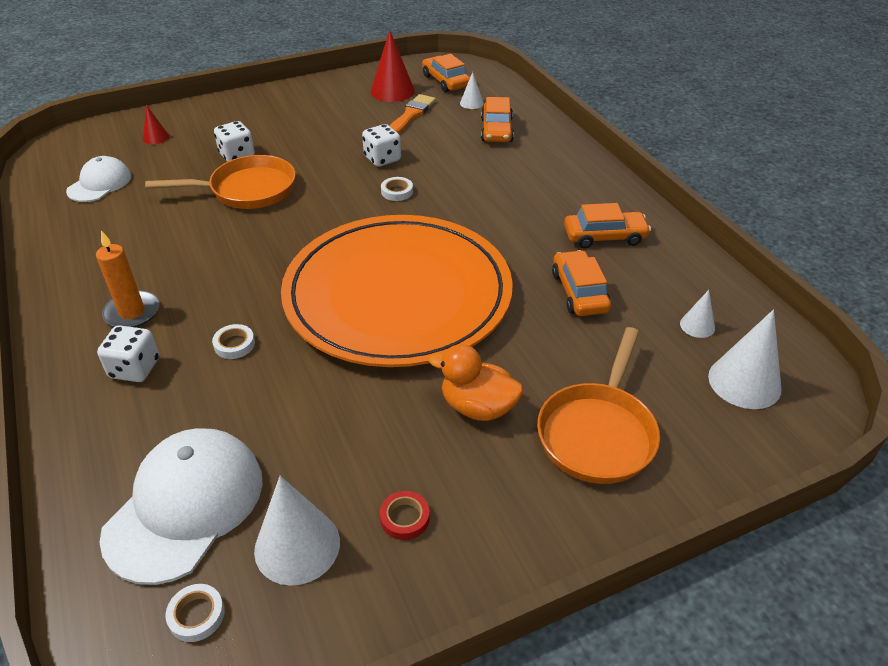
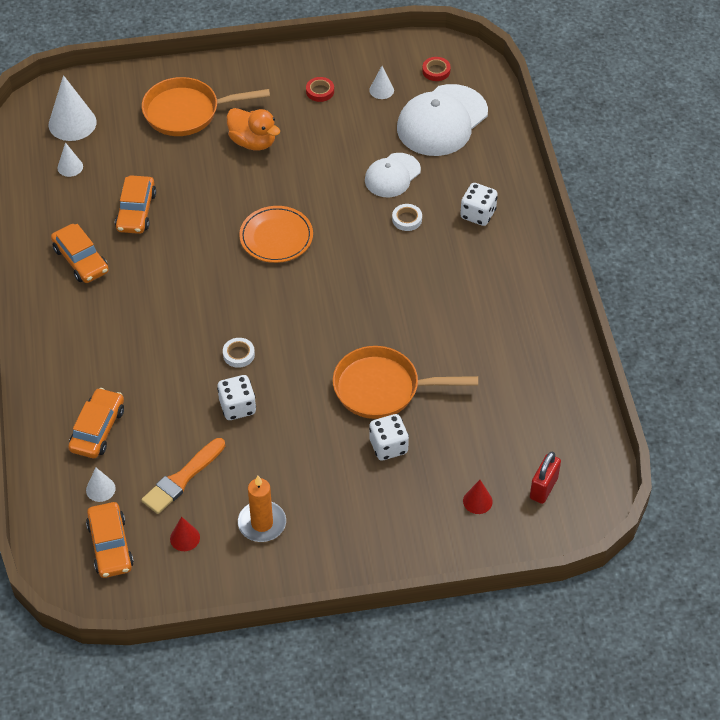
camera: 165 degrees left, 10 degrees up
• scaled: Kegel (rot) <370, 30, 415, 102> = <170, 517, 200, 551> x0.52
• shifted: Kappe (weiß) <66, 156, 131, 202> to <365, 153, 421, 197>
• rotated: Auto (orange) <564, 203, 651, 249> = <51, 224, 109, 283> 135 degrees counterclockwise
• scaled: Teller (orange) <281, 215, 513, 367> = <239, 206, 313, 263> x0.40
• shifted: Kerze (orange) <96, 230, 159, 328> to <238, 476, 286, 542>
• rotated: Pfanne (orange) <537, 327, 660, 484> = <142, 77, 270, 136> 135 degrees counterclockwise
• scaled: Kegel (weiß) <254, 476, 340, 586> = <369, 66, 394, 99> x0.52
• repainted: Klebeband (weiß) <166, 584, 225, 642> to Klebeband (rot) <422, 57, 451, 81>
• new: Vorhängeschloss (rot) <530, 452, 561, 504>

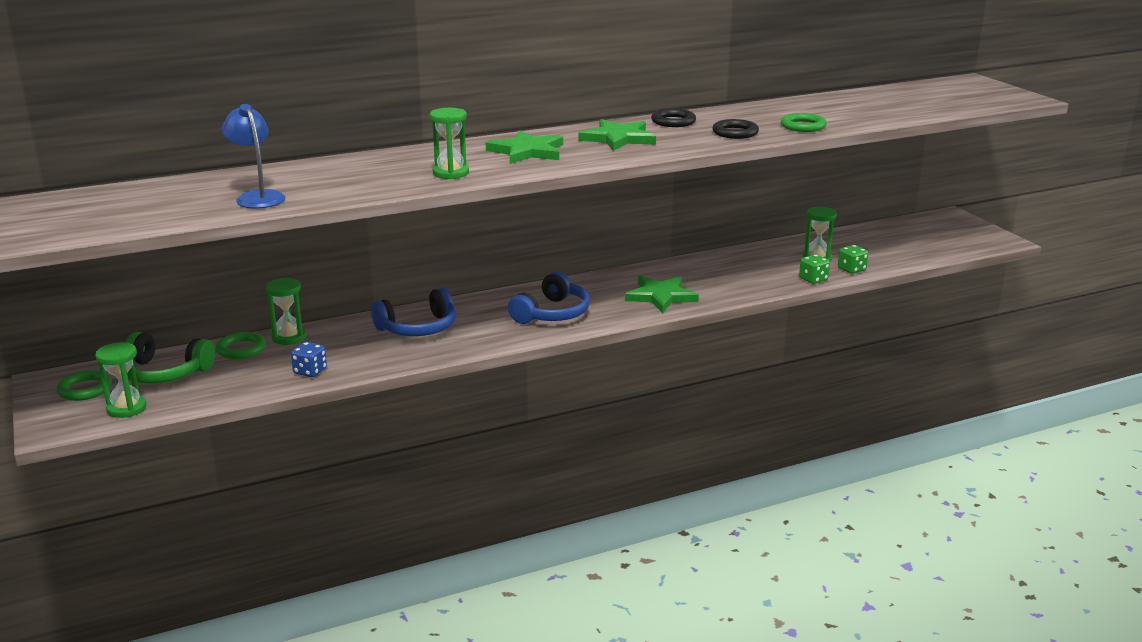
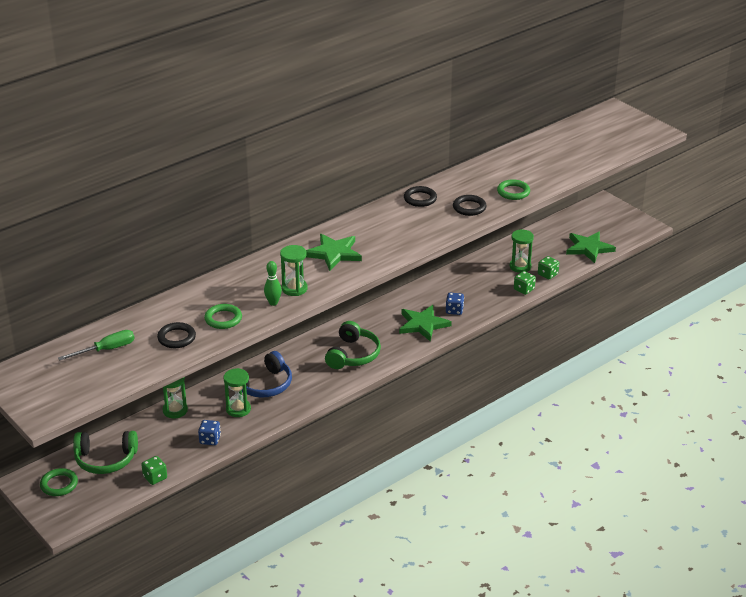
camera: 15 degrees left, 10 degrees up
• swapped: Lampe (blau) <222, 104, 285, 209> to Ring (schwarz) <157, 322, 196, 348>
• shifted: Stern (grün) <578, 119, 656, 151> to <566, 232, 616, 263>
• repainted: Kopfhörer (blau) <508, 272, 590, 324> to Kopfhörer (grün) <325, 321, 381, 369>
• shifted: Ring (grün) <216, 332, 266, 359> to <204, 304, 242, 329>
• shifted: Sanduhr (grün) <95, 342, 146, 418> to <223, 368, 251, 417>
• new: Bowlingkegel (grün) <264, 261, 282, 306>
• new: Spielwürfel (blau) <446, 293, 464, 315>
• new: Schraubenzieher (grün) <58, 330, 135, 360>
• new: Spielwürfel (grün) <141, 456, 167, 485>

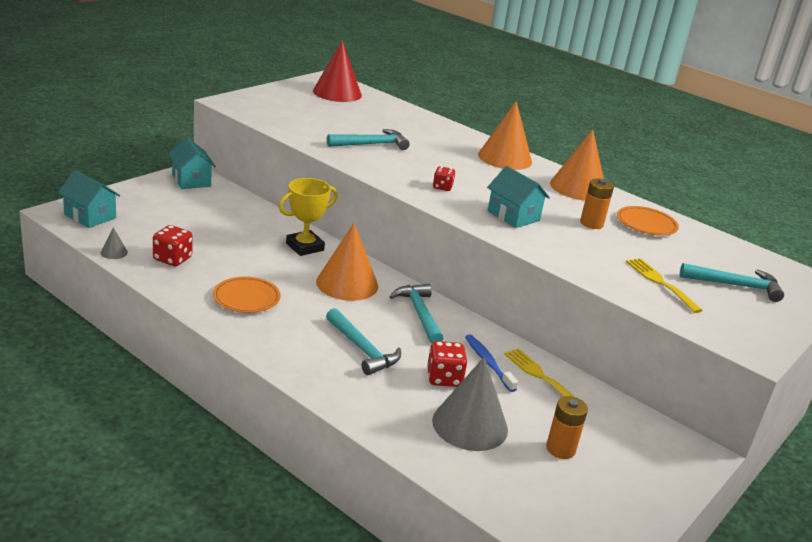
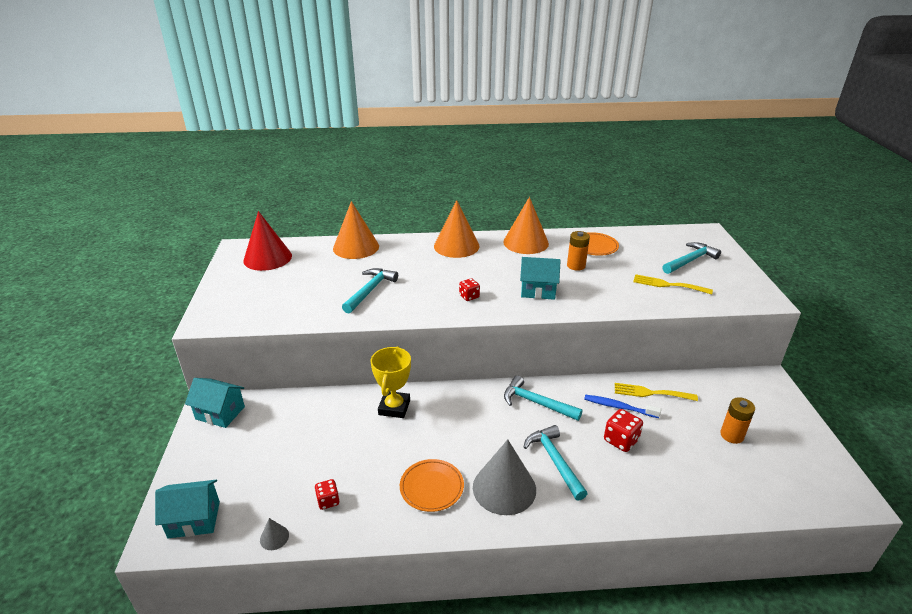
camera: 40 degrees left, 5 degrees up
• shifted: Kegel (orange) <316, 223, 378, 301> to <333, 201, 379, 259>
• scaled: Spielwürfel (rot) <153, 225, 193, 266> = <315, 479, 340, 510> x0.65
• rotated: Hammer (türkis) <326, 308, 401, 375> = <524, 425, 588, 501> 120 degrees counterclockwise
• shifted: Kegel (grau) <432, 357, 508, 451> to <473, 439, 536, 515>

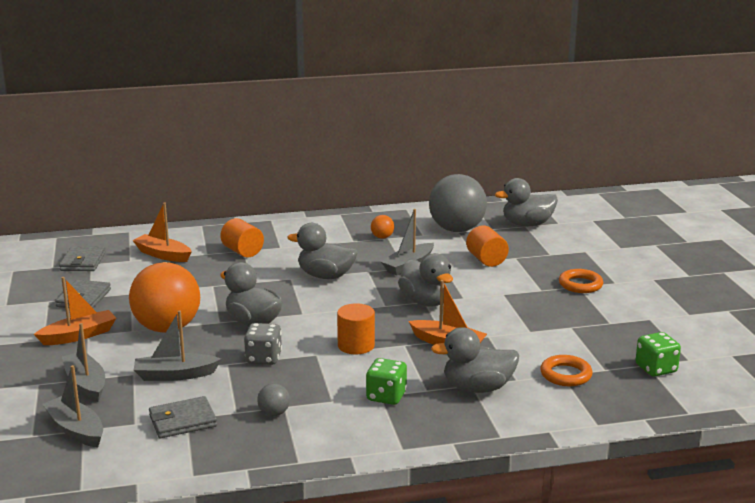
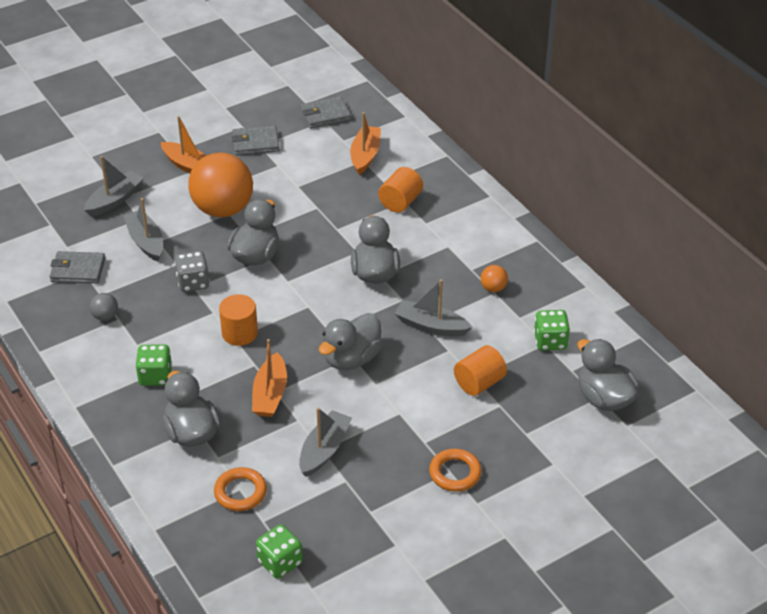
camera: 70 degrees right, 20 degrees up
• swapped: Ball (grau) <429, 174, 487, 232> to Spielwürfel (grün) <534, 310, 570, 351>
• shifted: Boot (grau) <42, 365, 103, 447> to <299, 407, 352, 477>
• rotated: Geldbörse (grau) <149, 396, 217, 438> = <49, 251, 105, 284> 45 degrees counterclockwise

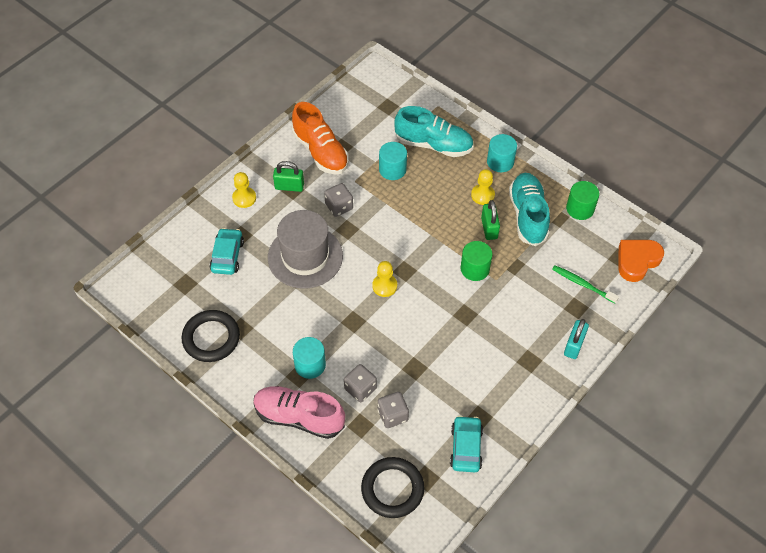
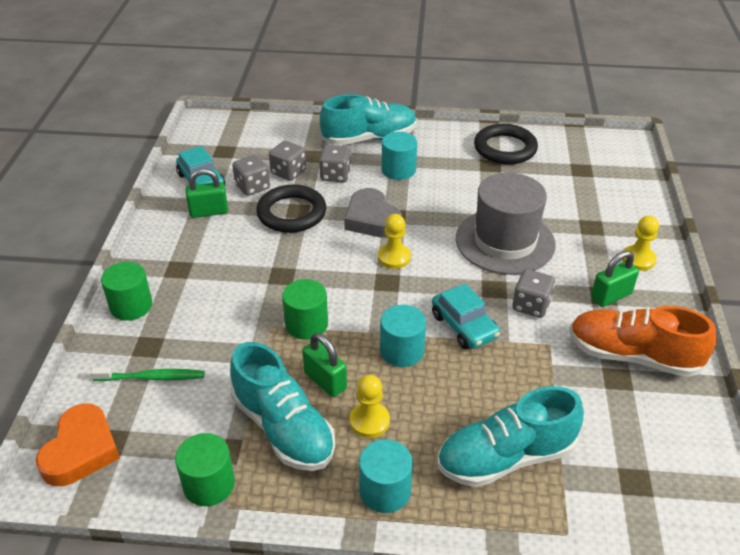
camera: 145 degrees right, 15 degrees down
• shifted: Vollzylinder (türkis) <379, 142, 407, 180> to <380, 305, 426, 367>
• shifted: Auto (türkis) <210, 228, 244, 275> to <432, 283, 500, 349>
• swapped: Vorhängeschloss (türkis) <564, 319, 589, 359> to Vollzylinder (grün) <101, 262, 152, 321>
• repainted: Schuh (rosa) <254, 386, 345, 439> to Schuh (türkis) <320, 94, 417, 146>
• shifted: Ring (schwarz) <361, 457, 425, 518> to <256, 184, 326, 233>
• new: Spielwürfel (grau) <232, 155, 270, 196>
• new: Vorhängeschloss (grün) <186, 169, 228, 218>
• new: Herz (grau) <344, 188, 402, 238>

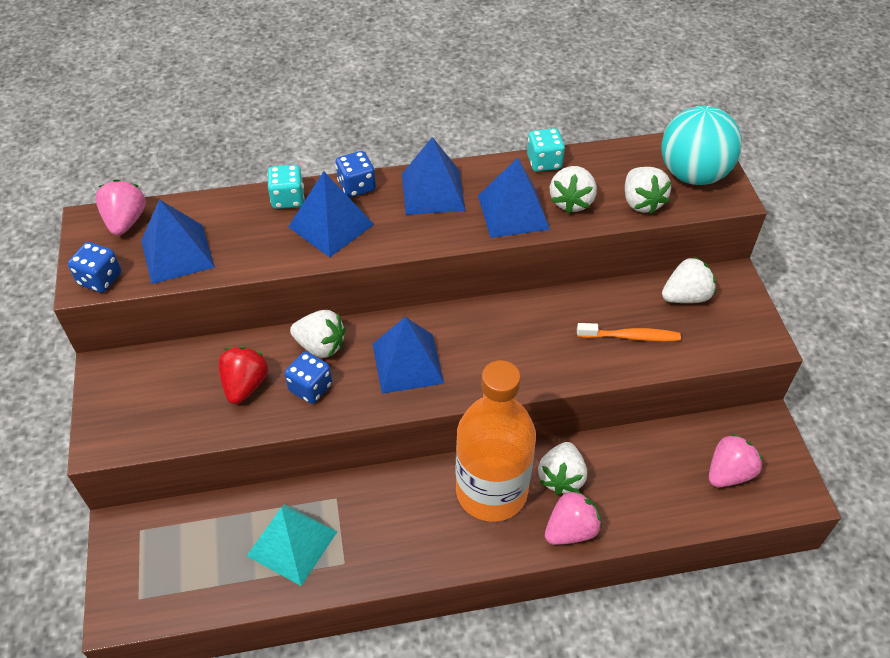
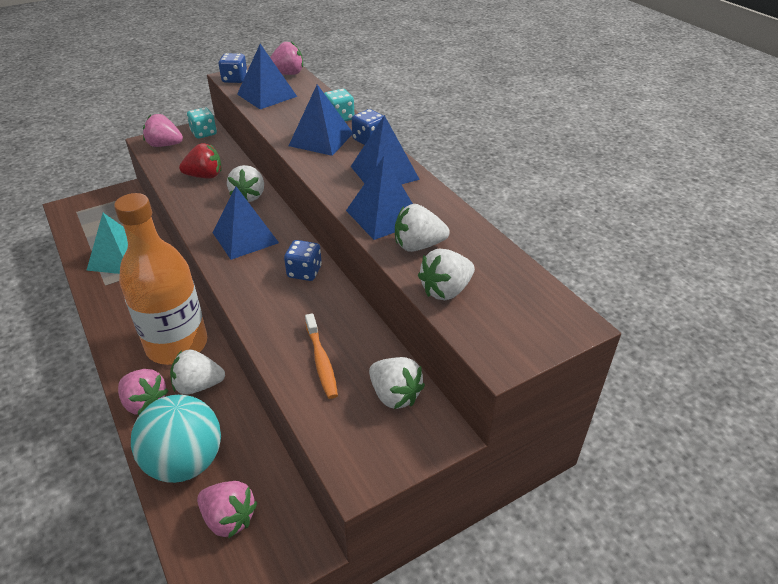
camera: 70 degrees right, 10 degrees down
• shifted: Ball (türkis) <661, 106, 742, 185> to <131, 395, 221, 483>
• shifted: Spielwürfel (türkis) <527, 128, 565, 172> to <187, 107, 217, 139>
• shifted: Spielwürfel (blau) <284, 352, 332, 404> to <284, 240, 322, 281>
• new: Erdbeere (rosa) <143, 114, 183, 147>

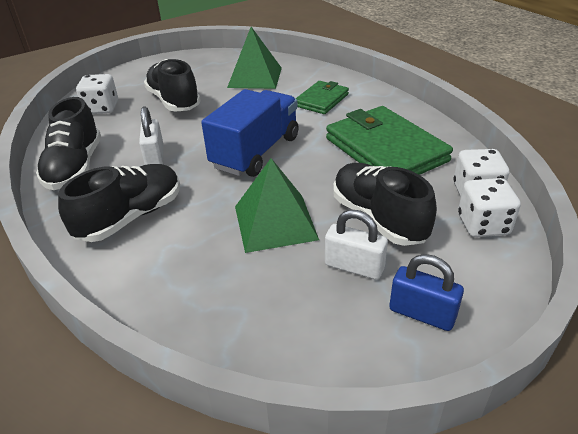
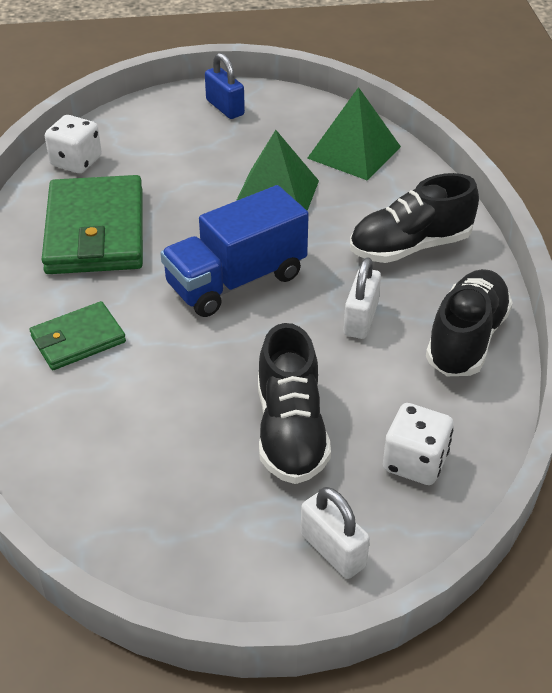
camera: 155 degrees left, 5 degrees up
• shifted: Pyramide (grün) <227, 27, 282, 89> to <307, 87, 401, 181>
• gone: Schuh (schwarz) <333, 163, 437, 246>
• gone: Spielwürfel (weiß) <458, 178, 521, 237>
• shifted: Vorhängeschloss (weiß) <325, 210, 388, 280> to <301, 487, 370, 579>

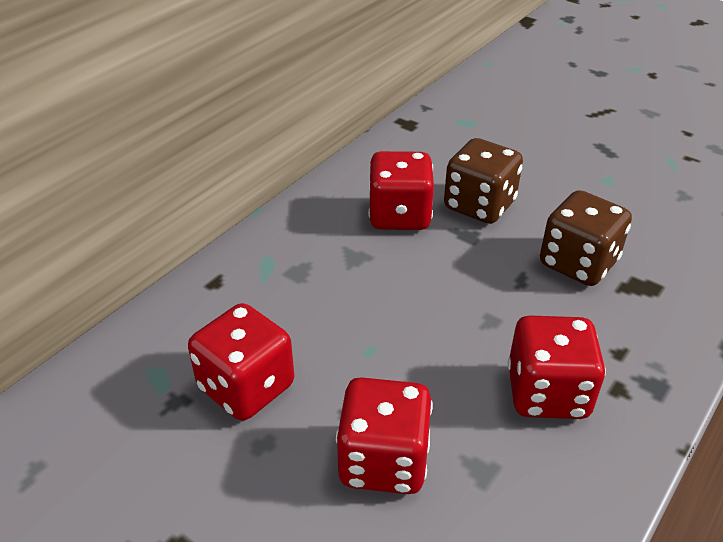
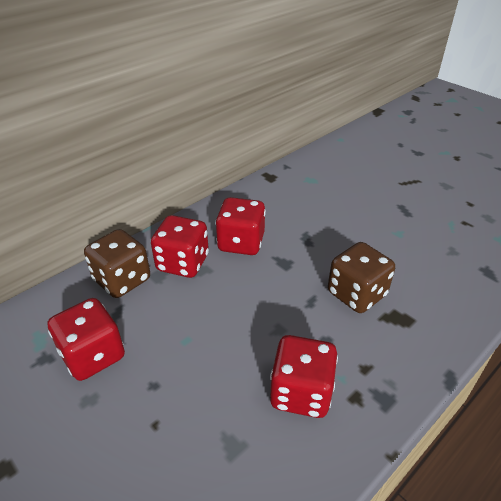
camera: 10 degrees right, 0 degrees up
• shifted: Spielwürfel (braun) <444, 138, 523, 224> to <84, 229, 150, 298>
• shifted: Spielwürfel (rot) <336, 377, 433, 494> to <151, 215, 209, 278>

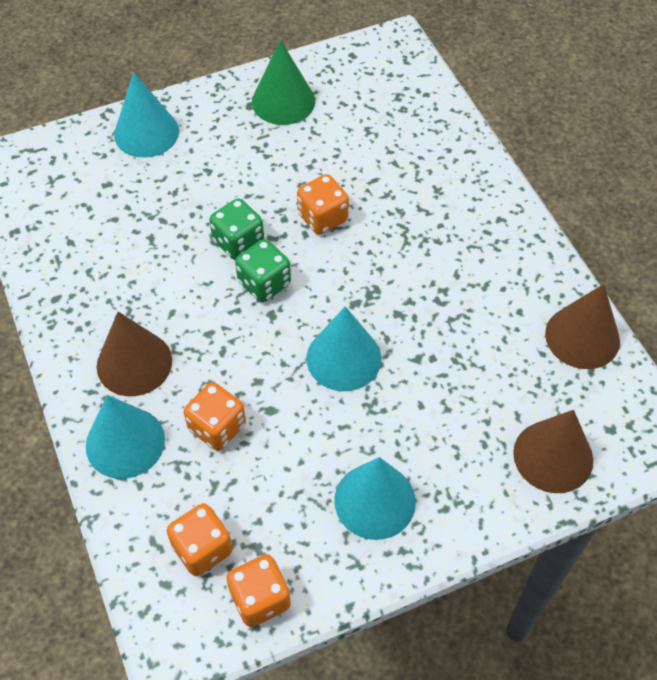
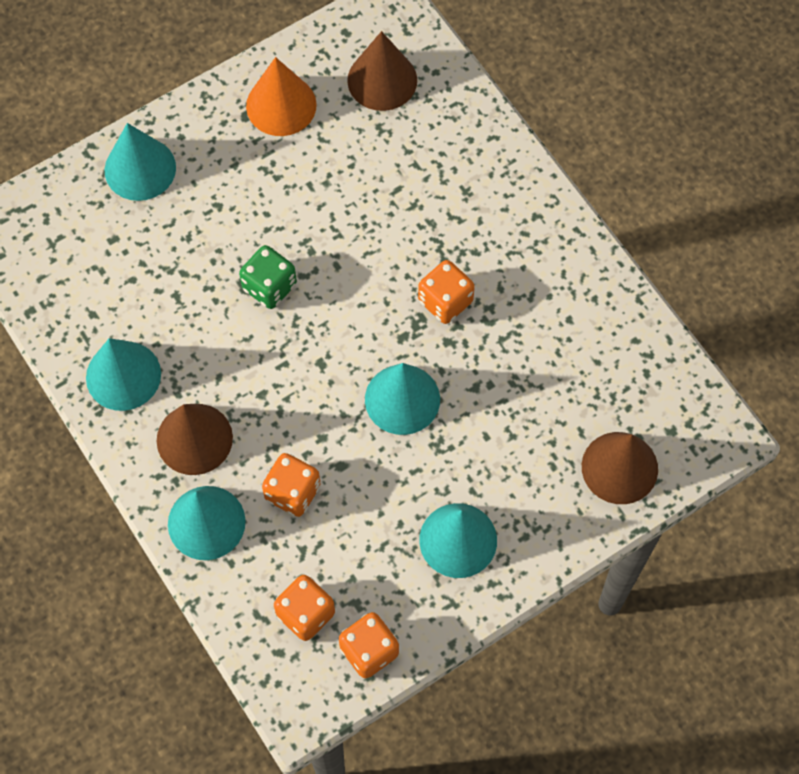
camera: 10 degrees left, 10 degrees up
• repainted: Kegel (grün) <252, 40, 315, 125> to Kegel (orange) <246, 57, 317, 136>
• shifted: Spielwürfel (orange) <297, 174, 349, 235> to <418, 260, 475, 324>
• gone: Spielwürfel (grün) <235, 239, 291, 302>
• shifted: Kegel (braun) <545, 284, 620, 369> to <347, 31, 417, 111>
• new: Kegel (türkis) <86, 338, 161, 411>

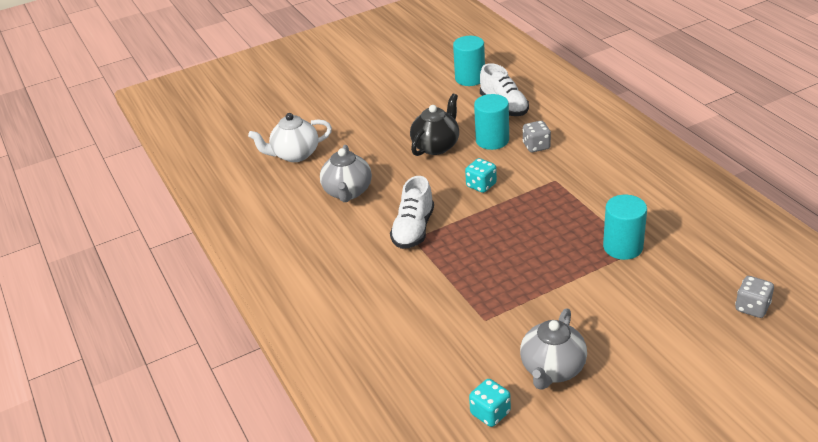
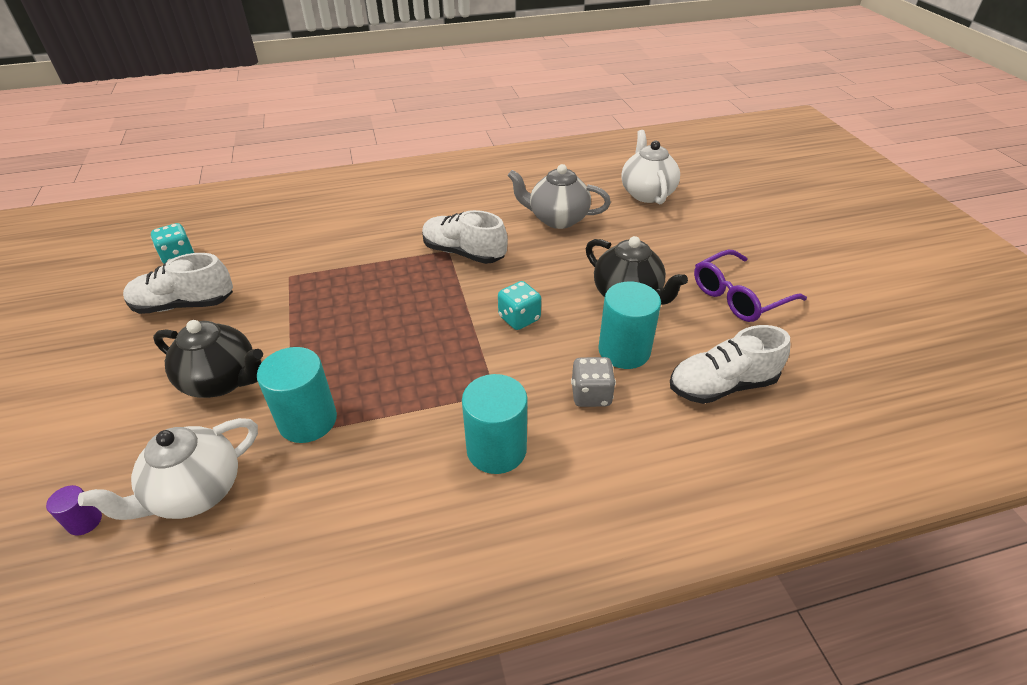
camera: 100 degrees right, 5 degrees up
• shifted: Vollzylinder (türkis) <453, 36, 485, 86> to <462, 374, 528, 474>
• swapped: Spielwürfel (grau) <735, 276, 774, 318> to Vollzylinder (lila) <46, 485, 102, 536>
• swapped: Teekanne (grau) <520, 308, 587, 390> to Schuh (weiß) <123, 253, 233, 314>
• new: Brille (lila) <694, 250, 807, 322>
• new: Teekanne (schwarz) <153, 320, 263, 398>
• new: Teekanne (weiß) <78, 418, 258, 520>

